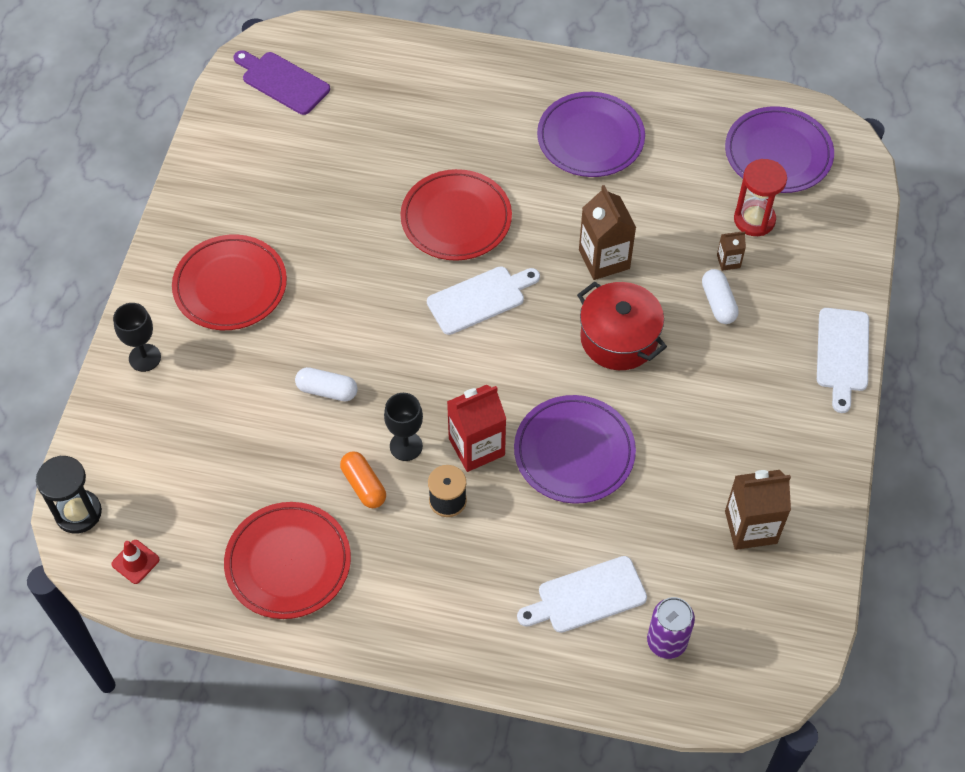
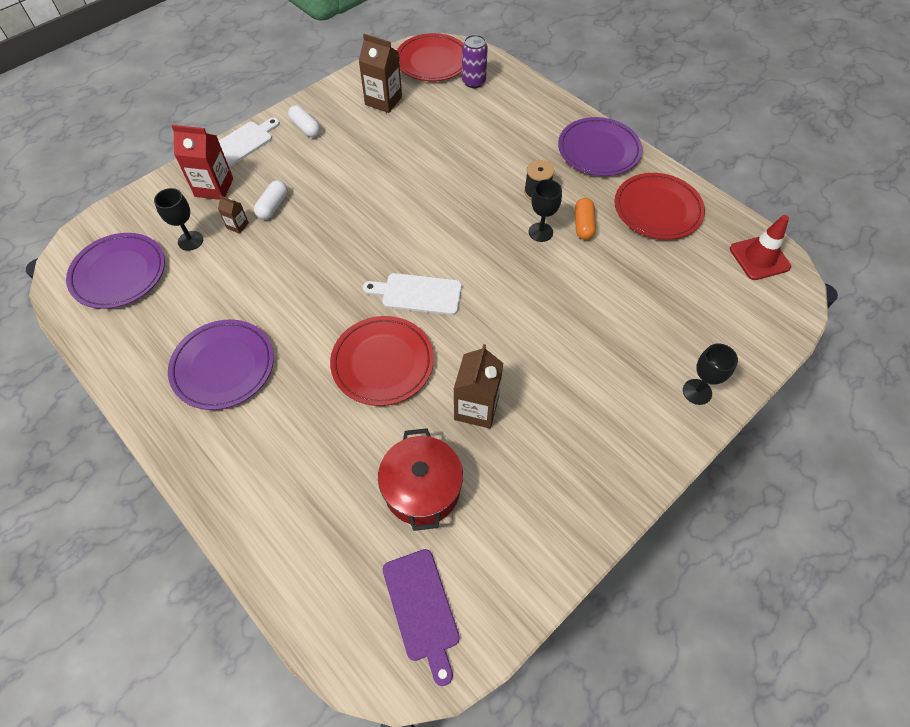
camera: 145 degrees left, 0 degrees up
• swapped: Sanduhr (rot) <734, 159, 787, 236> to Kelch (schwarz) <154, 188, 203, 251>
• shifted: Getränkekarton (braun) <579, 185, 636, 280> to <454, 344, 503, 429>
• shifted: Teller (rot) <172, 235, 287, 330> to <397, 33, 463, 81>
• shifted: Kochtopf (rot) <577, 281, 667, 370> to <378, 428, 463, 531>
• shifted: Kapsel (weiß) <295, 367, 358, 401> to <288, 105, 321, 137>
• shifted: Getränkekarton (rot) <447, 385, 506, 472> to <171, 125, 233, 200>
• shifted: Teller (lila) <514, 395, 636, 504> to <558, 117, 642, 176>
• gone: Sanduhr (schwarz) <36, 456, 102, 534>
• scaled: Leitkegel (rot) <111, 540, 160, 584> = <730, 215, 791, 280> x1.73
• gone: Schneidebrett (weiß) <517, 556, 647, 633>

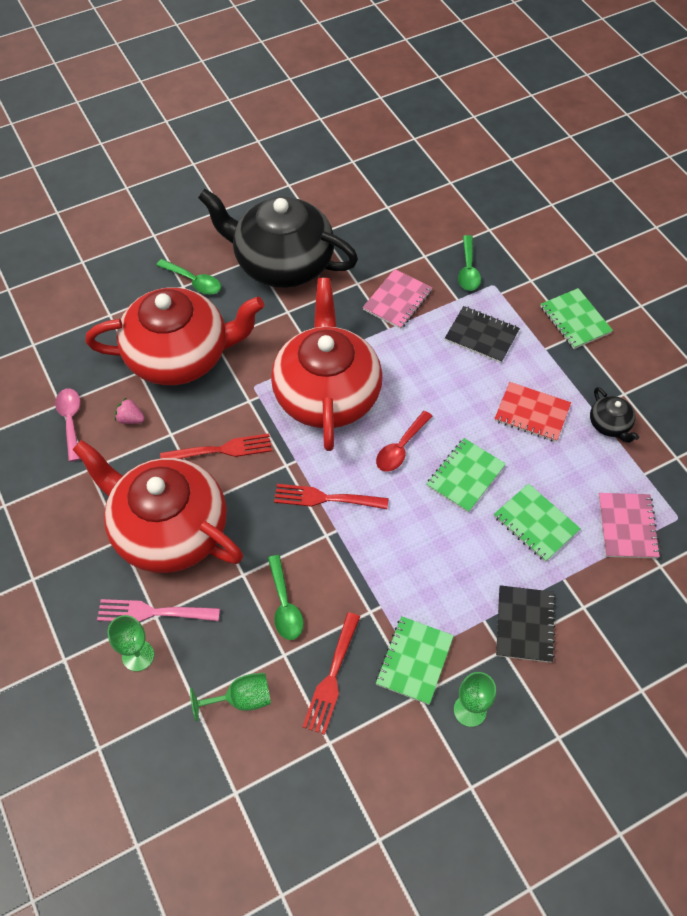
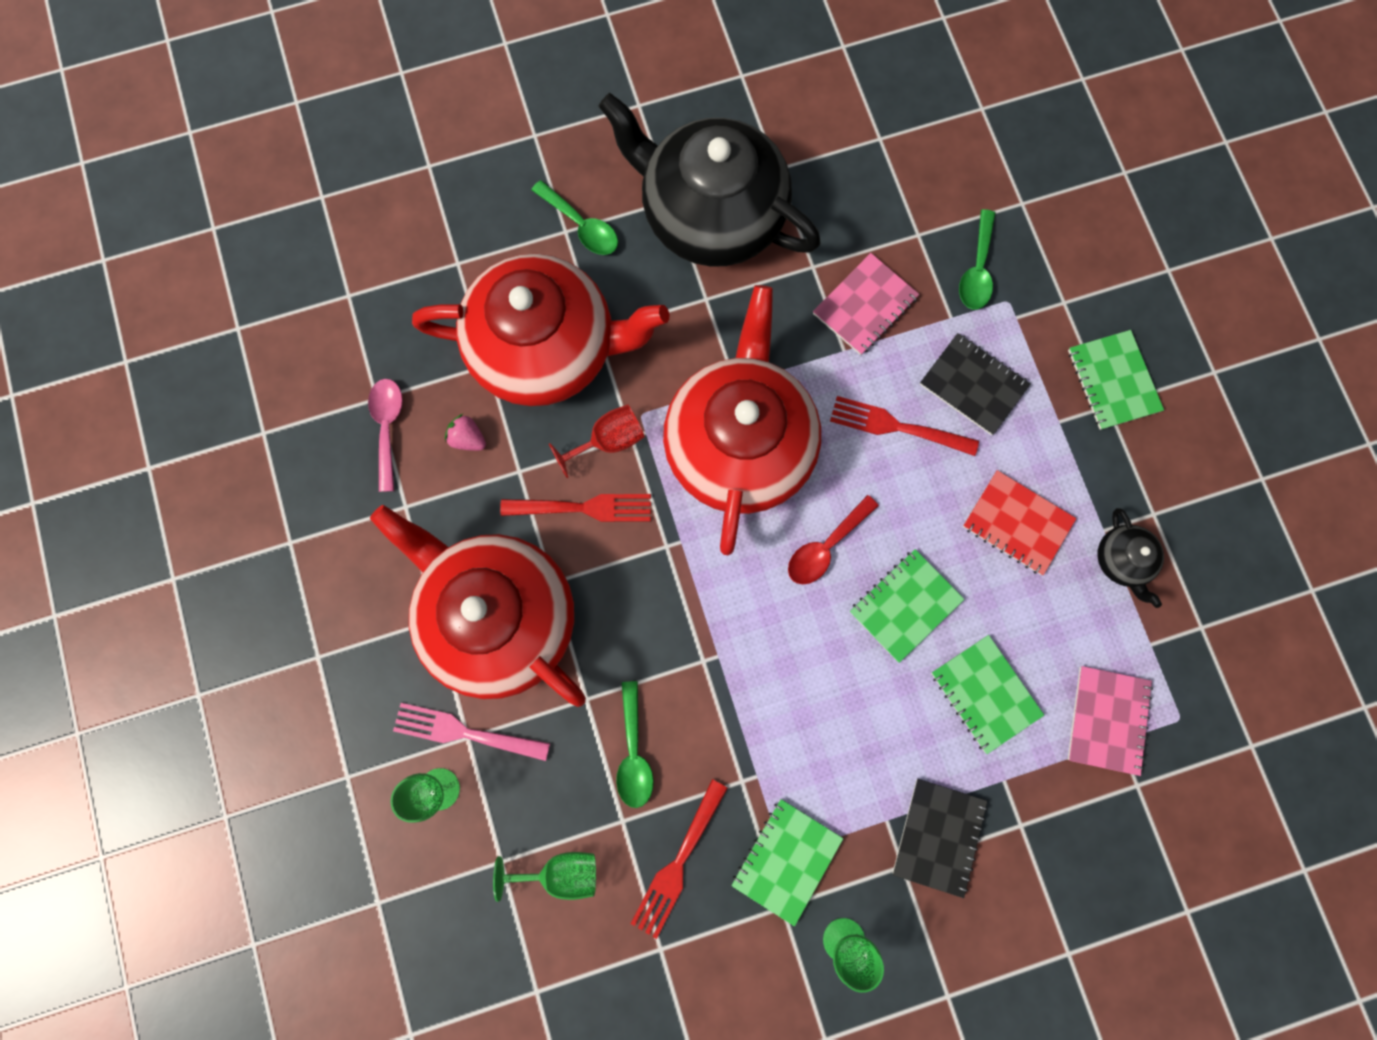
camera: 10 degrees right, 20 degrees up
• shifted: Gabel (rot) <274, 484, 388, 509> to <830, 396, 979, 456>
• new: Kelch (rot) <549, 404, 645, 478>

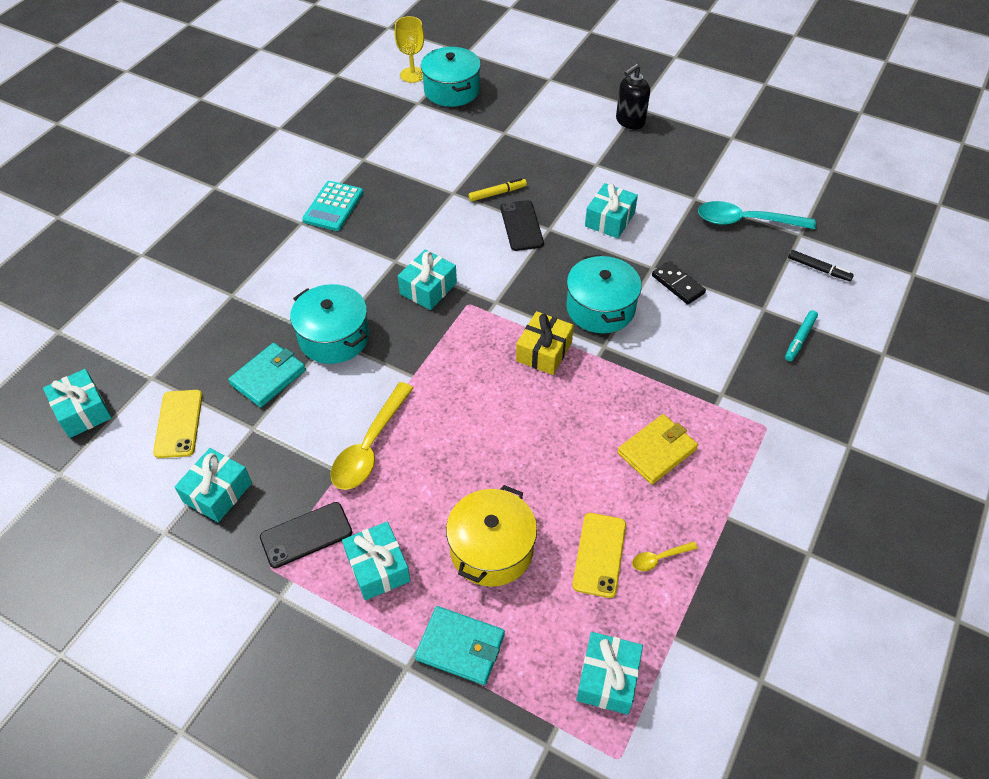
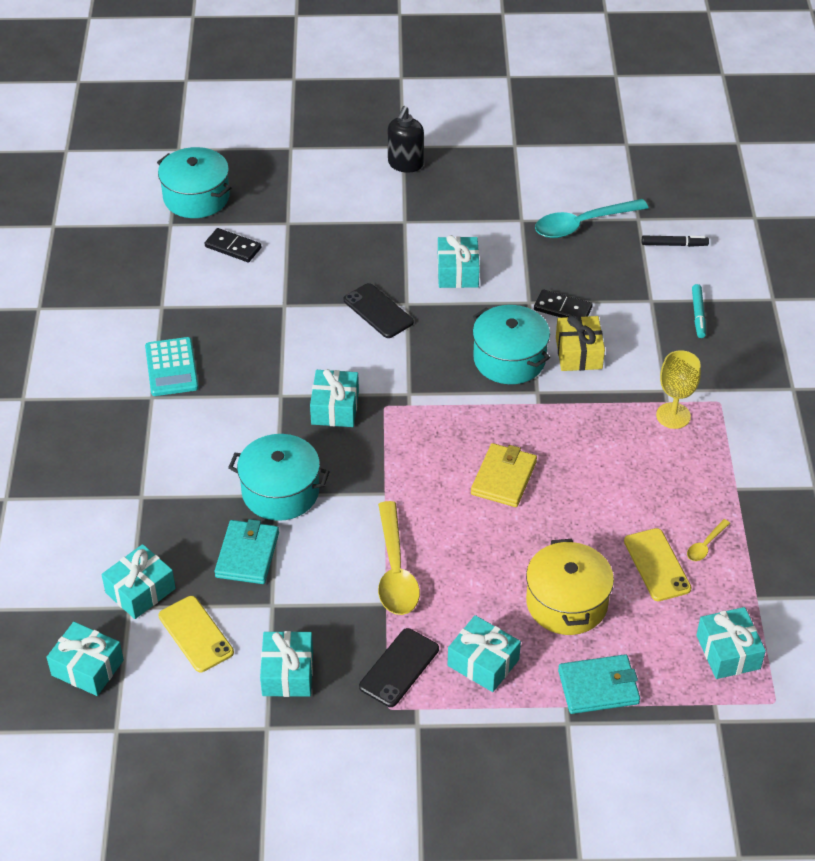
camera: 30 degrees left, 5 degrees down
• shifted: Kelch (gelb) <395, 16, 424, 83> to <656, 350, 701, 429>
• gone: Filzstift (gelb) <469, 178, 527, 201>
• shifted: Geschenk (gelb) <516, 311, 574, 375> to <556, 316, 605, 371>
• shifted: Geldbörse (gelb) <617, 414, 698, 484> to <471, 443, 537, 507>
• new: Dominostein (schwarz) <204, 228, 261, 262>
• new: Geschenk (türkis) <101, 544, 176, 619>

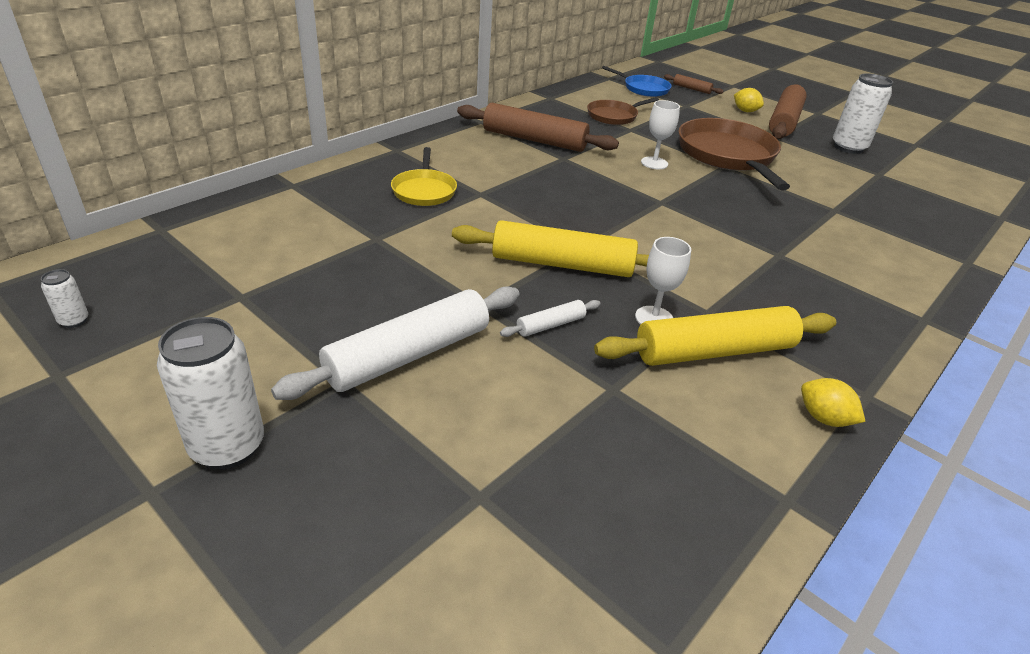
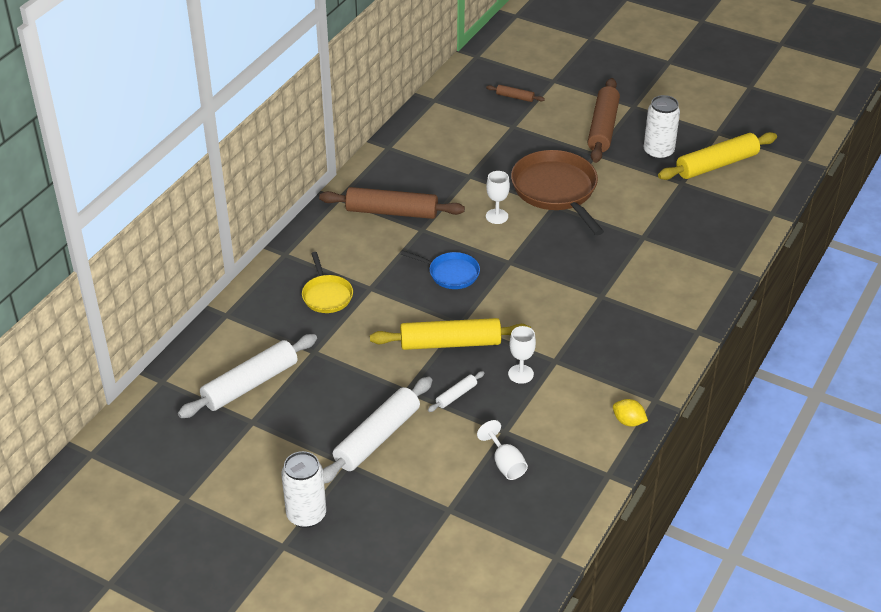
camera: 10 degrees left, 5 degrees up
• shifted: Pfanne (blau) <602, 66, 672, 97> to <401, 251, 480, 289>
• gone: Zitrone (gelb) <734, 88, 764, 112>
• gone: Pfanne (braun) <587, 97, 659, 125>
• gone: Dose (weiß) <41, 269, 88, 328>
• shifted: Nudelholz (gelb) <594, 306, 836, 366> to <658, 132, 777, 180>
• new: Nudelholz (weiß) <178, 334, 317, 418>
• new: Kelch (weiß) <477, 420, 528, 480>

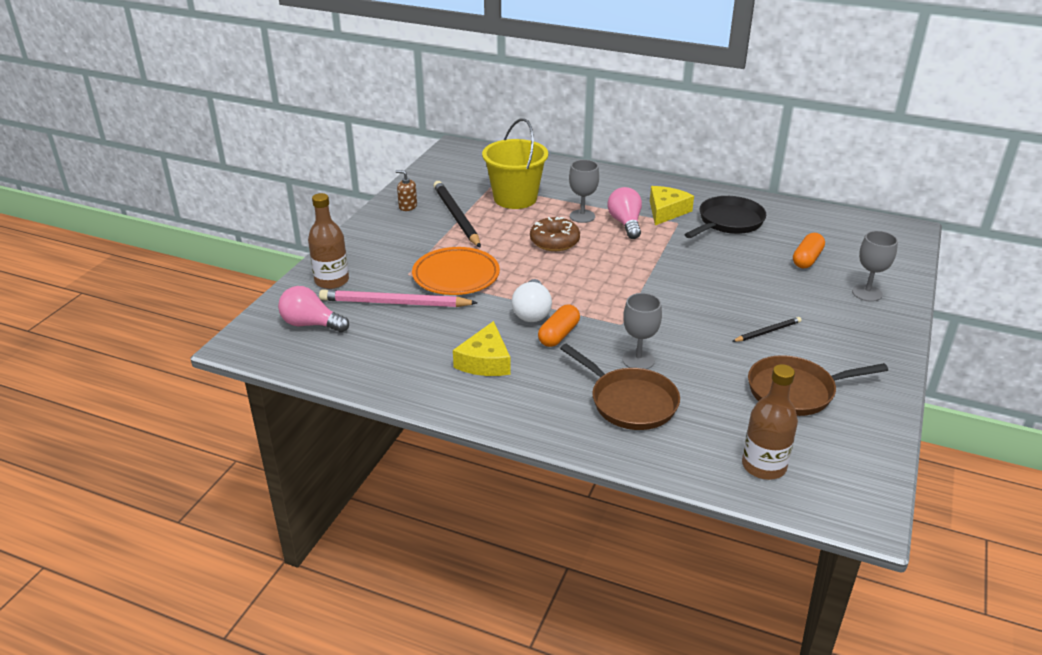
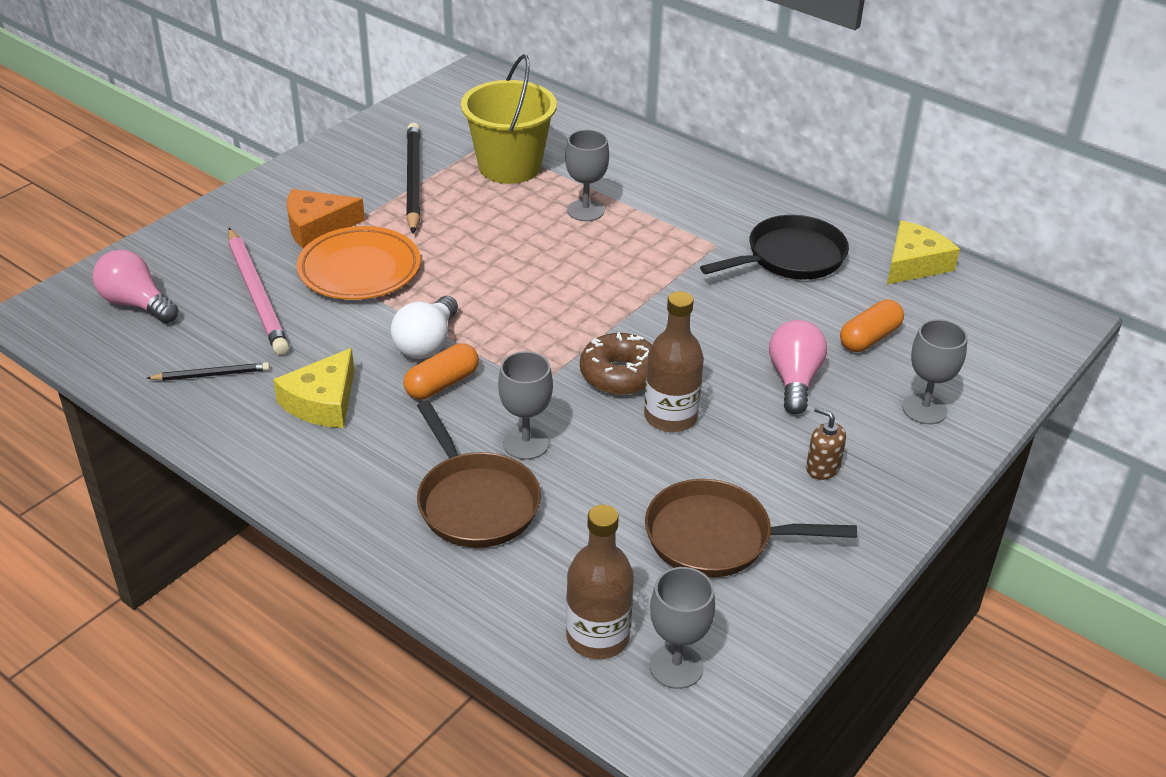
camera: 15 degrees right, 5 degrees up
• shifted: Seifenspender (braun) <395, 170, 417, 211> to <806, 407, 846, 480>
• shifted: Käse (gelb) <650, 186, 694, 225> to <887, 220, 960, 284>
• shifted: Glühbirne (rosa) <607, 187, 642, 239> to <769, 320, 827, 415>
• shifted: Flasche (braun) <308, 193, 349, 289> to <644, 291, 704, 432>
• shifted: Donut (braun) <530, 217, 580, 251> to <580, 332, 652, 395>
• rotated: Bleistift (rosa) <319, 289, 478, 307> = <228, 228, 289, 355> 135 degrees counterclockwise
• shifted: Bleistift (schwarz) <732, 317, 801, 342> to <146, 362, 270, 381>
• new: Käse (orange) <287, 189, 365, 248>
• new: Kelch (grau) <650, 567, 715, 689>

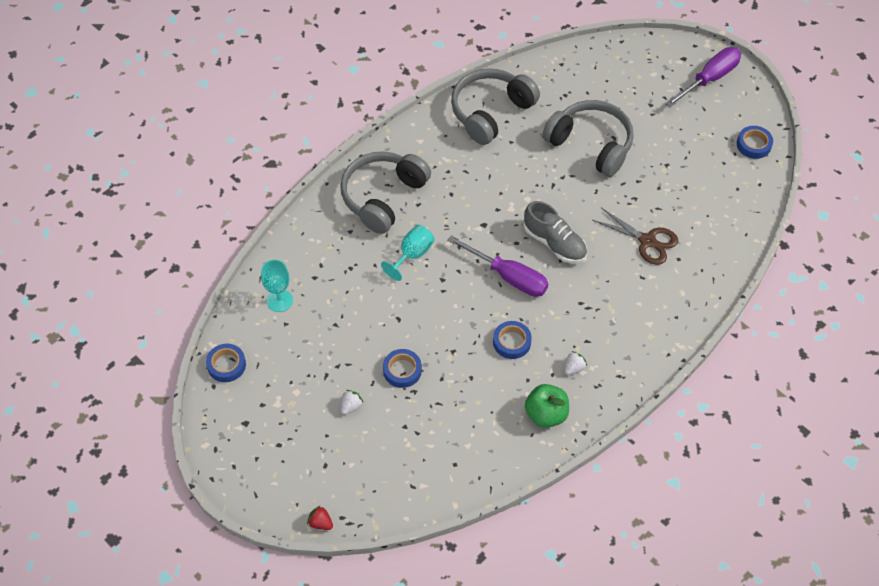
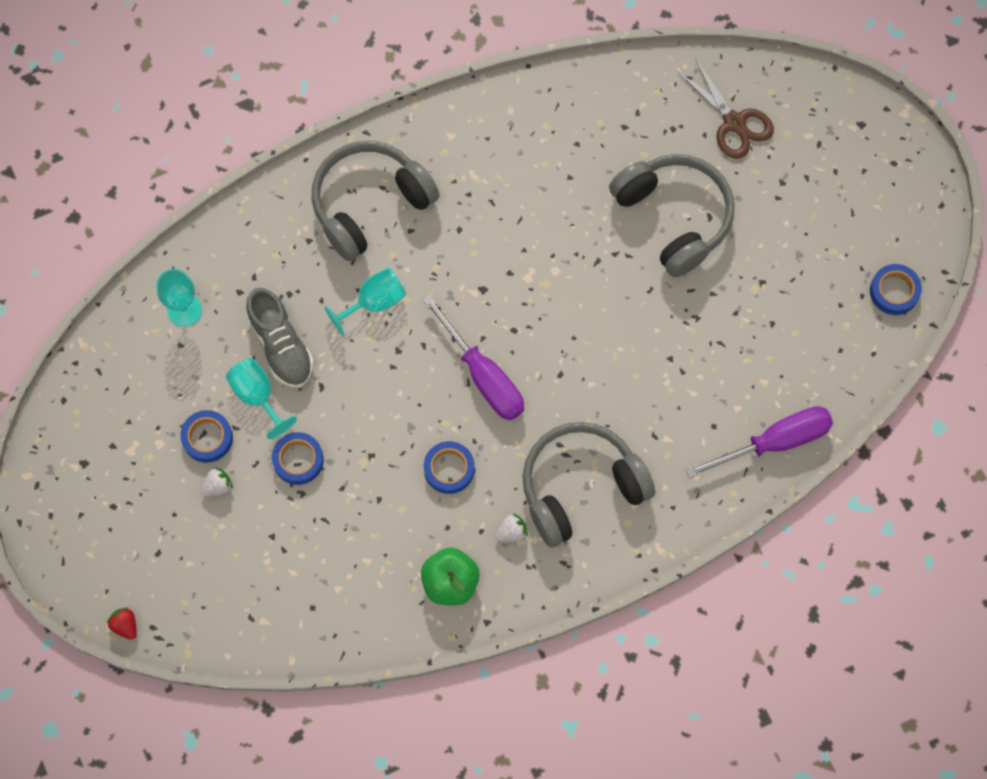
camera: 20 degrees right, 15 degrees up
• shifted: Schraubenzieher (lila) <665, 47, 741, 108> to <685, 406, 833, 478>
• shifted: Kopfhörer (grau) <451, 68, 540, 145> to <522, 422, 655, 547>
• shifted: Schuh (grau) <524, 201, 587, 263> to <246, 287, 314, 388>
• shifted: Schere (braun) <593, 208, 678, 265> to <677, 58, 774, 159>
• shifted: Klebeband (blau) <206, 344, 246, 382> to <180, 410, 233, 463>
• new: Kelch (türkis) <226, 358, 297, 439>

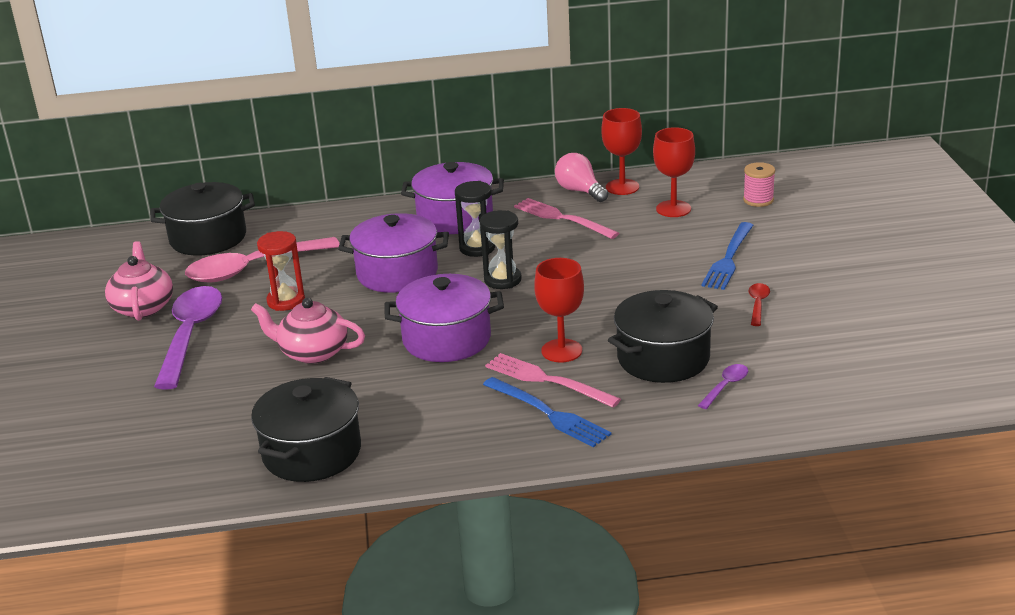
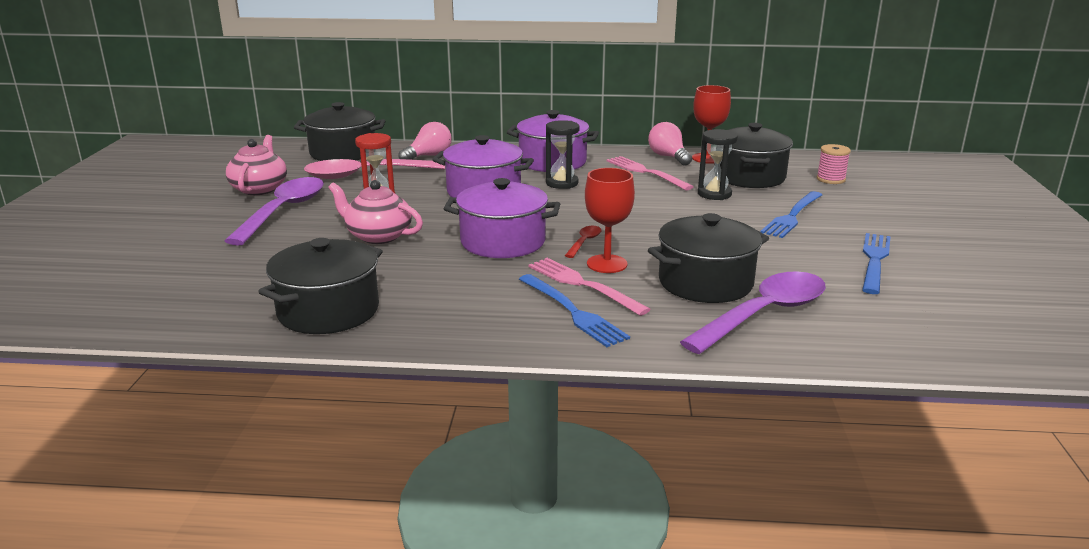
camera: 10 degrees right, 5 degrees down
• swapped: Kelch (rot) <653, 127, 695, 217> to Kochtopf (schwarz) <714, 123, 793, 188>
• shifted: Sanduhr (schwarz) <480, 210, 522, 289> to <698, 129, 738, 200>
• shifted: Löffel (rot) <748, 283, 770, 326> to <565, 226, 601, 258>
• scaled: Löffel (lila) <698, 364, 748, 409> = <680, 271, 826, 354> x2.32
• new: Glühbirne (rosa) <399, 122, 452, 160>
• new: Gabel (blau) <862, 233, 891, 294>

